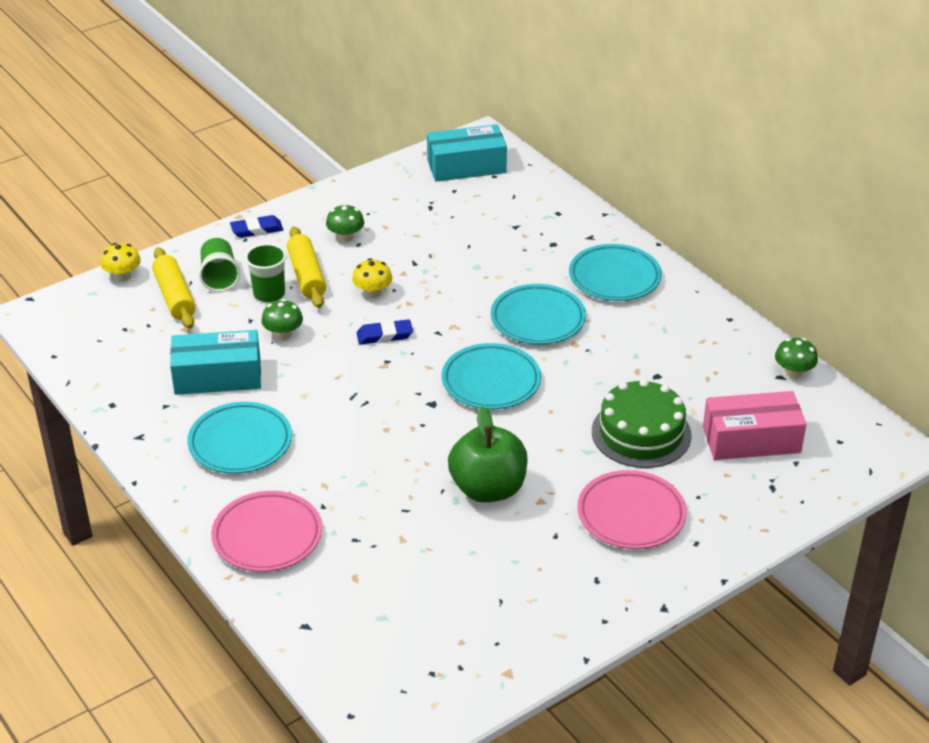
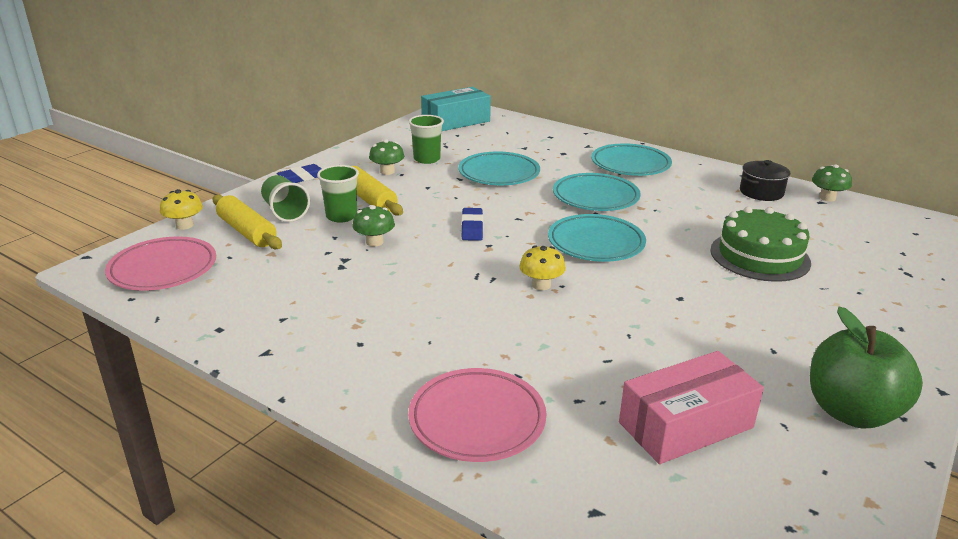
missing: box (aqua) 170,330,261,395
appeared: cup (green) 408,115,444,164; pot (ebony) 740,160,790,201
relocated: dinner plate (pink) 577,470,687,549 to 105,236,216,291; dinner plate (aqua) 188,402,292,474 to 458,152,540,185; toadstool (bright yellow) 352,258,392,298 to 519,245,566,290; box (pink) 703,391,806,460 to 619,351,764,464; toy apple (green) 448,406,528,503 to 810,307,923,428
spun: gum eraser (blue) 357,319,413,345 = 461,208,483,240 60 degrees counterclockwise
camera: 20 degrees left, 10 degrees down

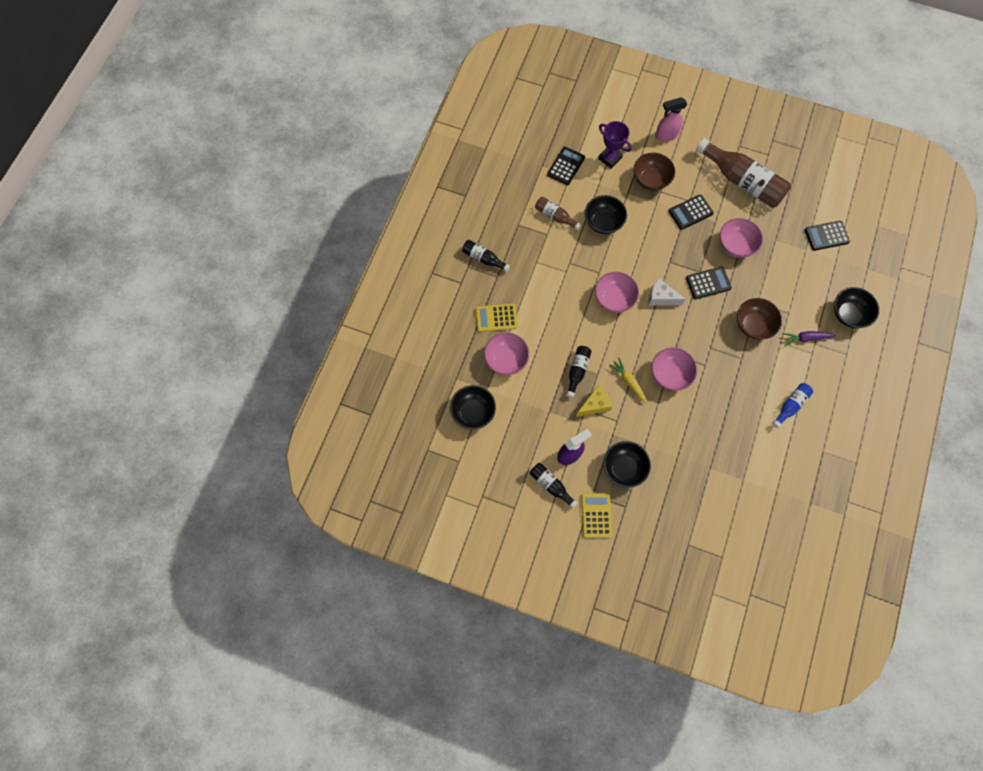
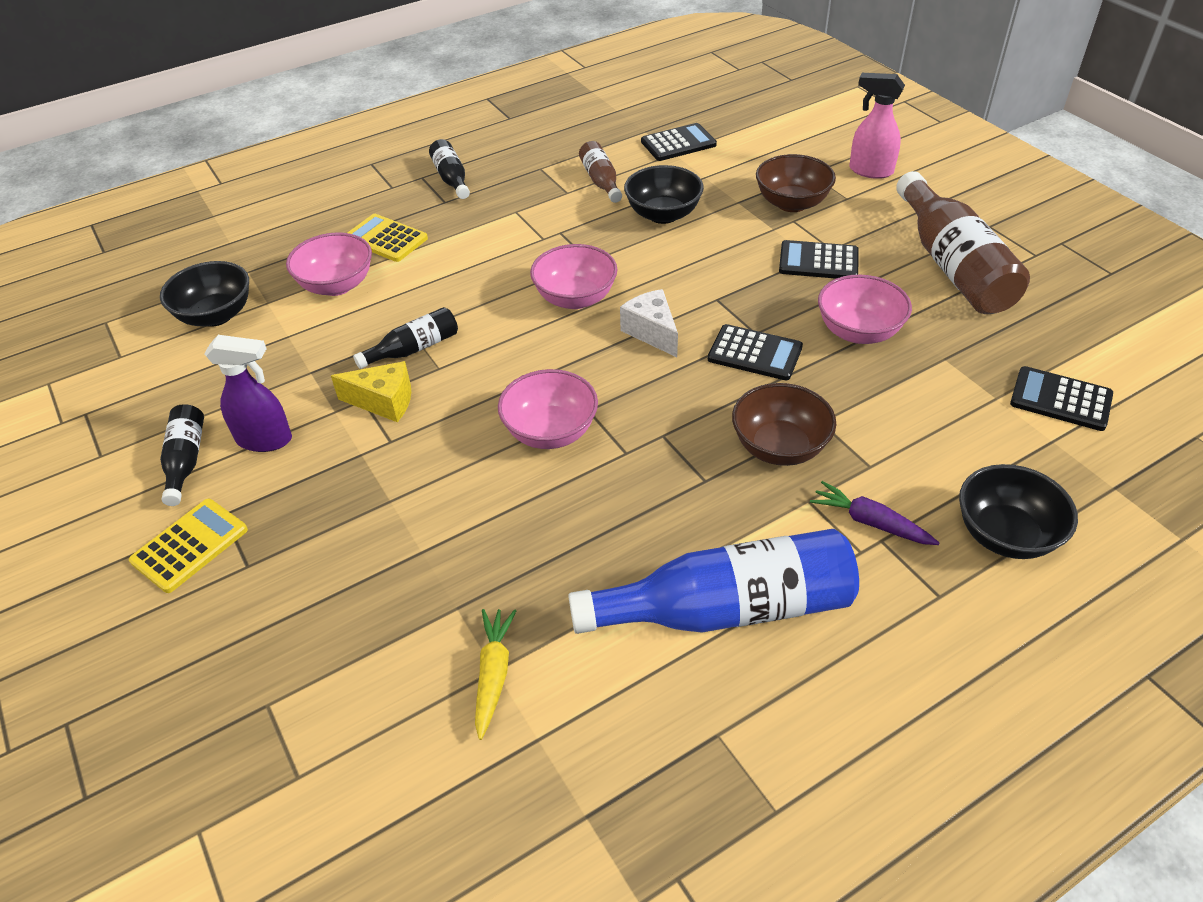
missing: trophy (violet) 598,121,632,169; serving bowl (ebony) 603,441,651,488
relocated: root vegetable (bright yellow) 609,358,648,403 to 475,609,516,740
size: flask (blue) 772,383,813,428 = 568,529,859,634 x2.03
camera: 40 degrees right, 25 degrees down

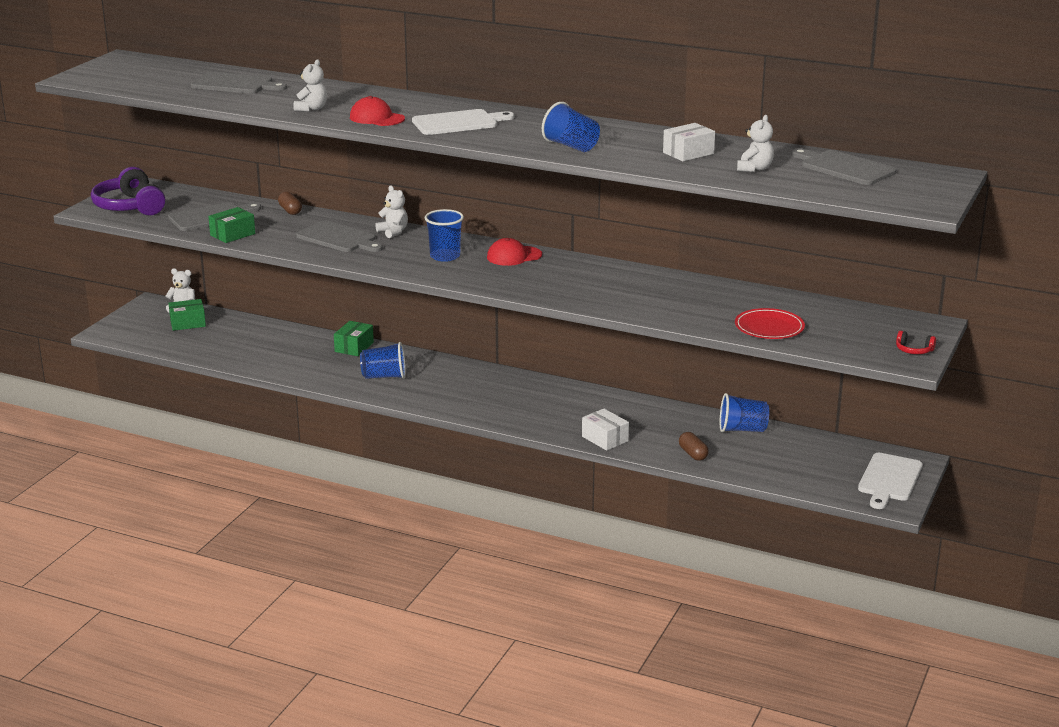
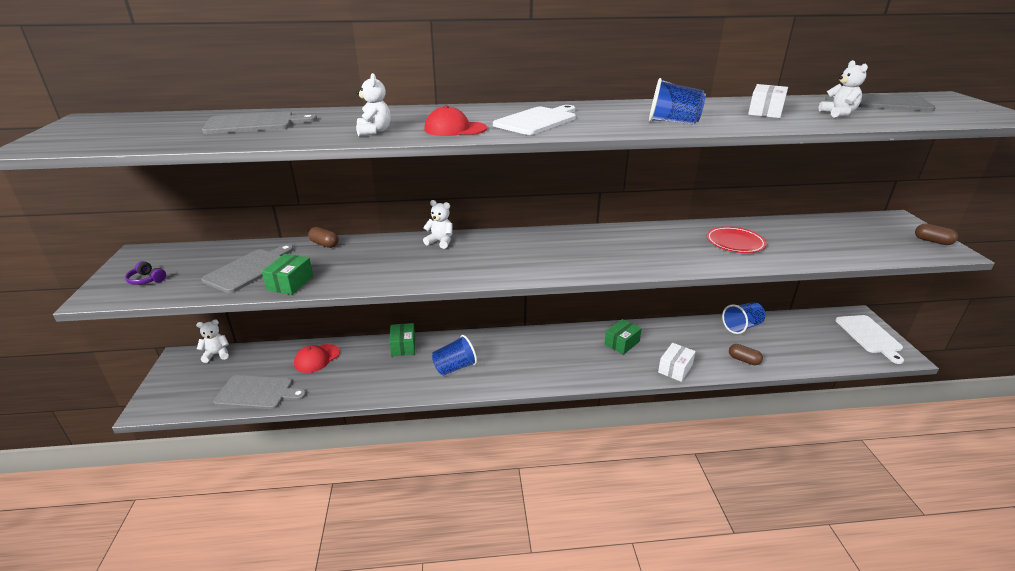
missing: cup (blue) 425,209,464,262
relocated: cutting board (ash-grey) 296,221,383,252 to 213,375,306,409; baseball cap (scarlet) 487,238,542,266 to 294,344,340,373; box (green) 168,299,206,331 to 604,319,642,355; dinner plate (scarlet) 735,308,805,339 to 706,226,767,253
exchanged: headset (scarlet) 896,331,936,354 to capsule (brown) 915,224,958,245
spun: box (pure white) 582,409,629,451 = 658,343,696,382 75 degrees counterclockwise
size: headset (violet) 91,167,165,216 = 125,261,166,285 x0.43
camera: 30 degrees left, 5 degrees up

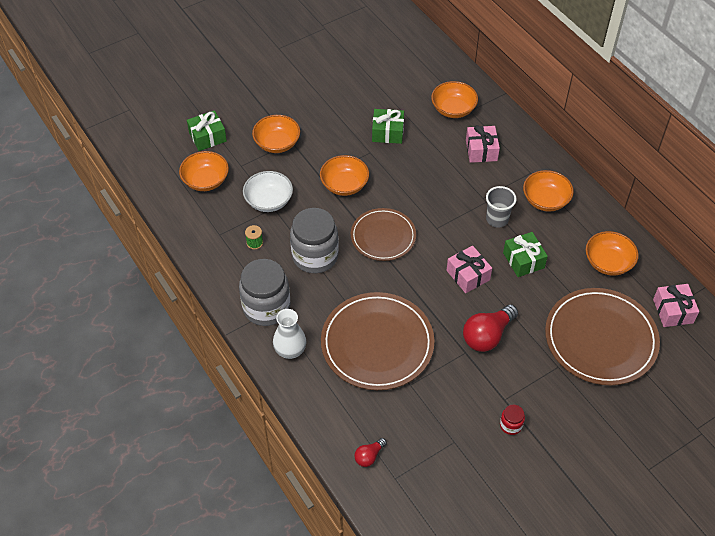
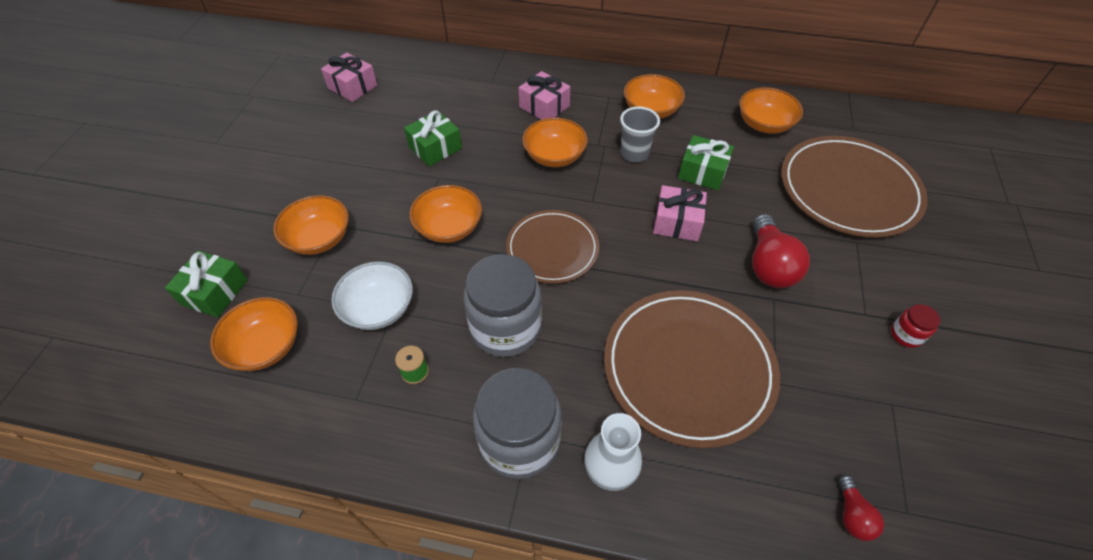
relocated: present (pink) 653,284,699,327 to 321,53,377,102; serving bowl (orange) 431,81,478,118 to 522,118,588,167
camera: 45 degrees left, 0 degrees up

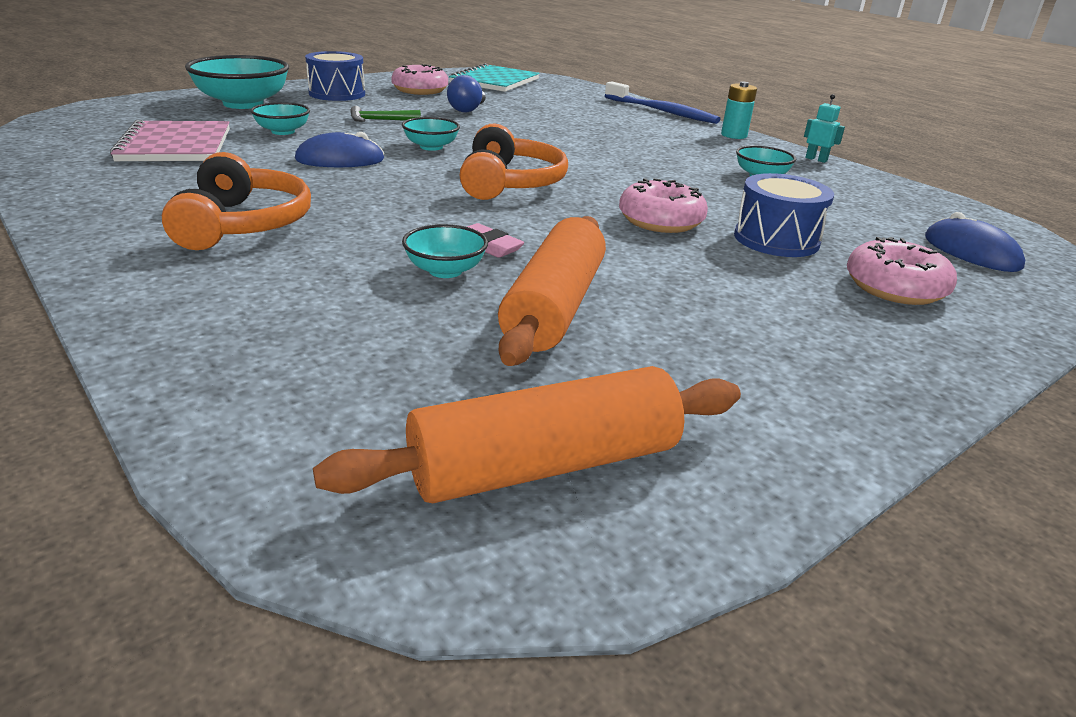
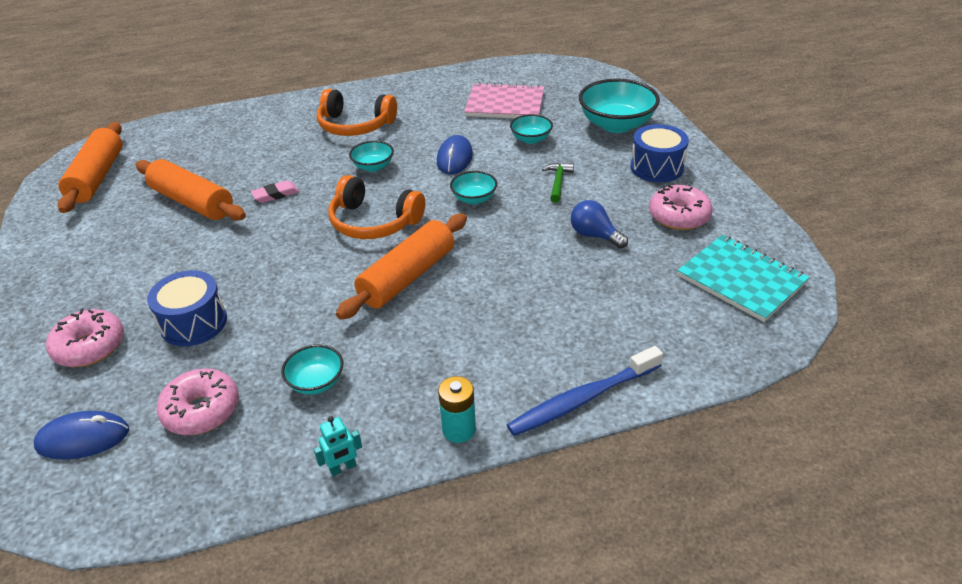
appeared: dough roller (orange) 336,213,467,320
relocated: doughnut (pink) 619,178,708,233 to 157,368,239,435; serving bowl (aqua) 402,224,488,278 to 349,141,394,172
camera: 115 degrees right, 10 degrees up

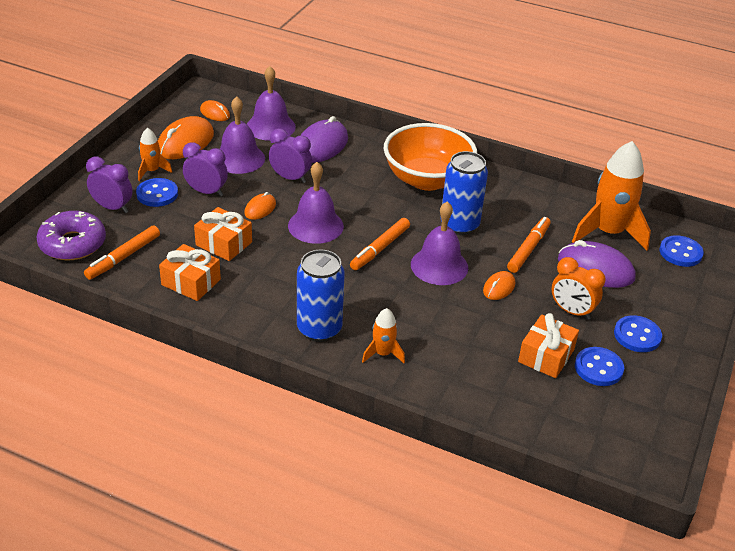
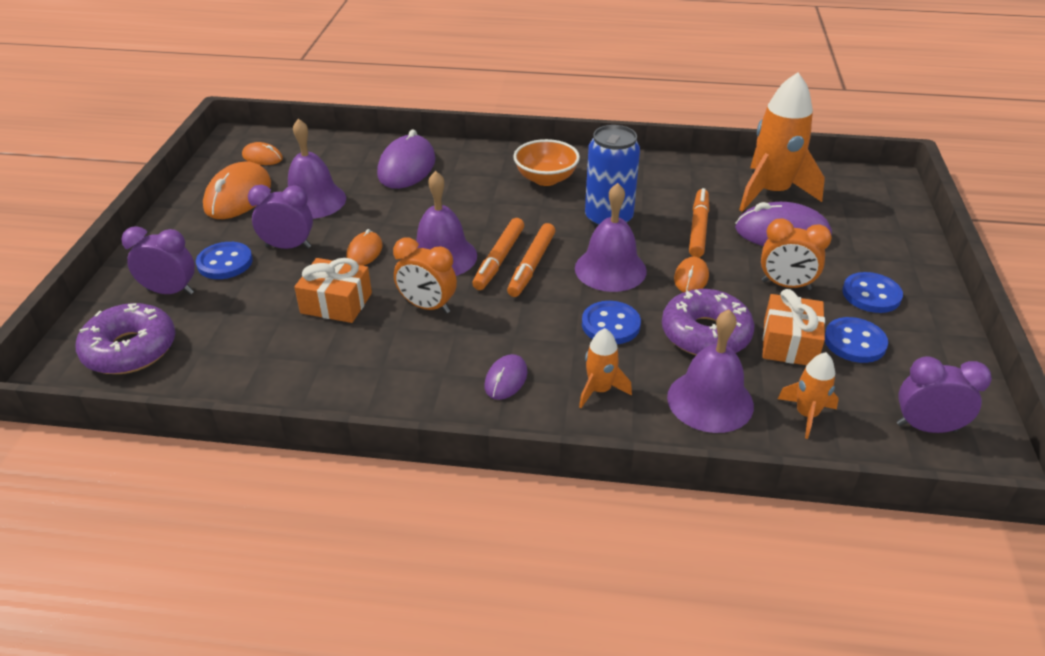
missing: present (orange) 159,244,221,301
appeared: bedside clock (orange) 393,238,457,314; doughnut (violet) 662,289,754,355
relocated: marker (orange) 84,226,160,280 to 472,218,524,290; sewing button (blue) 659,235,704,267 to 582,301,641,344; school bell (violet) 247,66,296,141 to 667,310,754,433; spaceship (orange) 138,128,172,181 to 778,352,839,439; bedside clock (violet) 269,129,312,183 to 897,356,992,433
exchanged: tin (blue) 297,250,345,342 to computer mouse (violet) 485,354,528,400
size: serving bowl (orange) 384,123,477,191 = 513,139,580,186 x0.59
camera: 15 degrees left, 0 degrees up

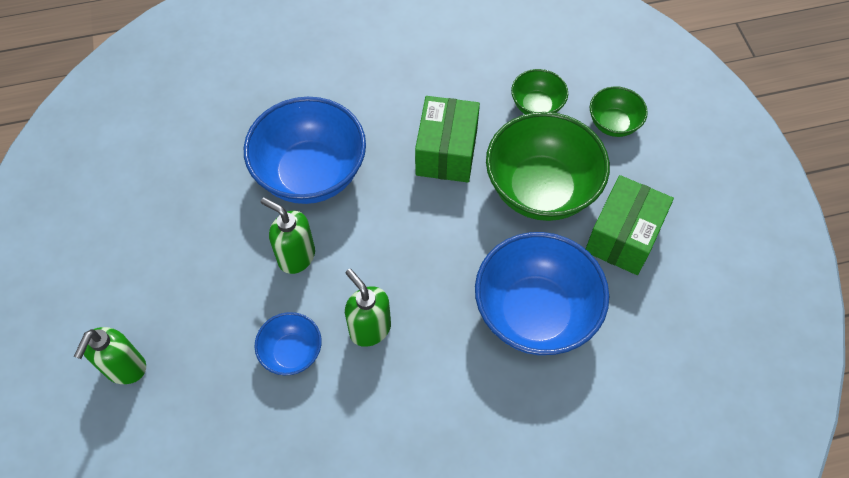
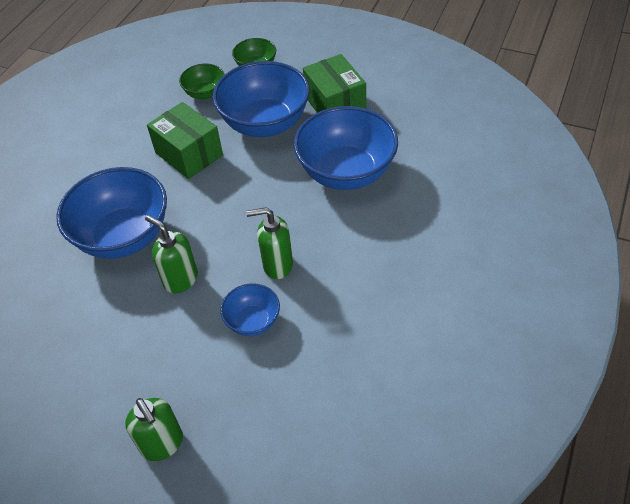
colour: serving bowl (green) 486,112,610,221 to serving bowl (blue) 213,61,310,137
spun: soap dispenser (green) 261,197,315,274 = 145,215,198,293 60 degrees clockwise
camera: 50 degrees left, 10 degrees down

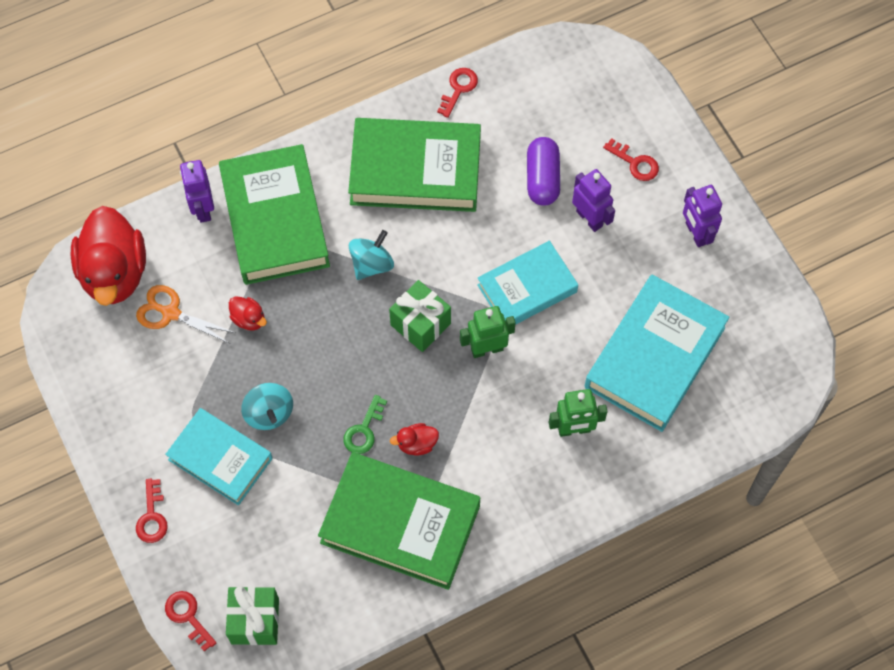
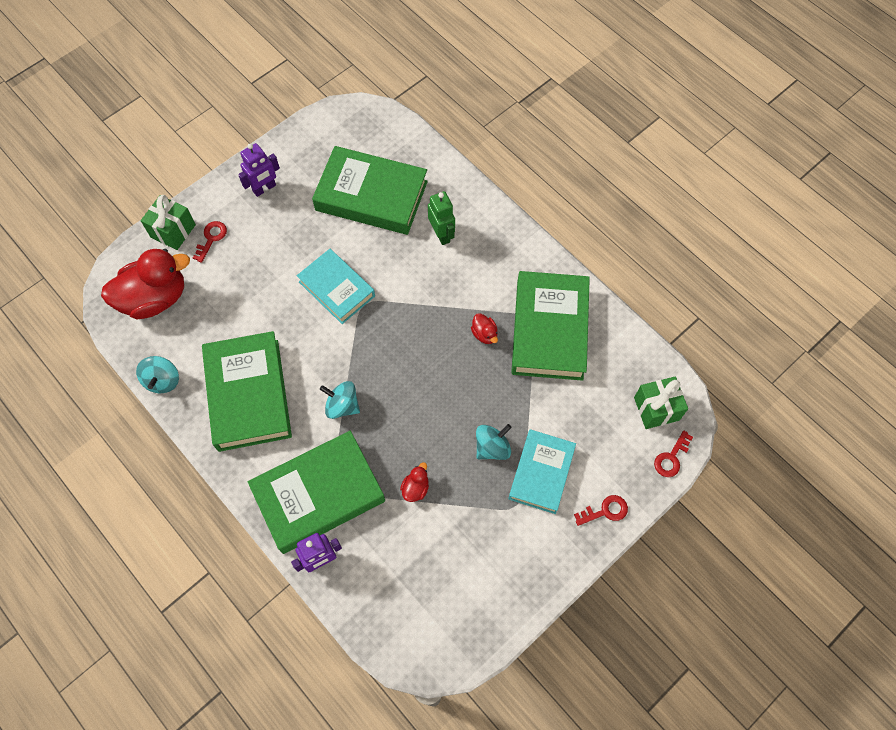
missing: shears (orange) 136,285,235,344; key (green) 343,395,387,454; robot figure (green) 460,306,516,358; capsule (violet) 527,137,560,206; robot figure (violet) 572,169,615,232
relocated: rubber duck (scarlet) 71,206,146,306 to 101,249,190,319; present (green) 389,280,451,352 to 141,195,196,250
exchanged: key (scarlet) 437,68,478,118 to whirligig (aqua) 136,356,179,393
colour: hardback (aqua) 585,275,729,432 to hardback (green) 312,146,428,235
camera: 105 degrees left, 0 degrees up

